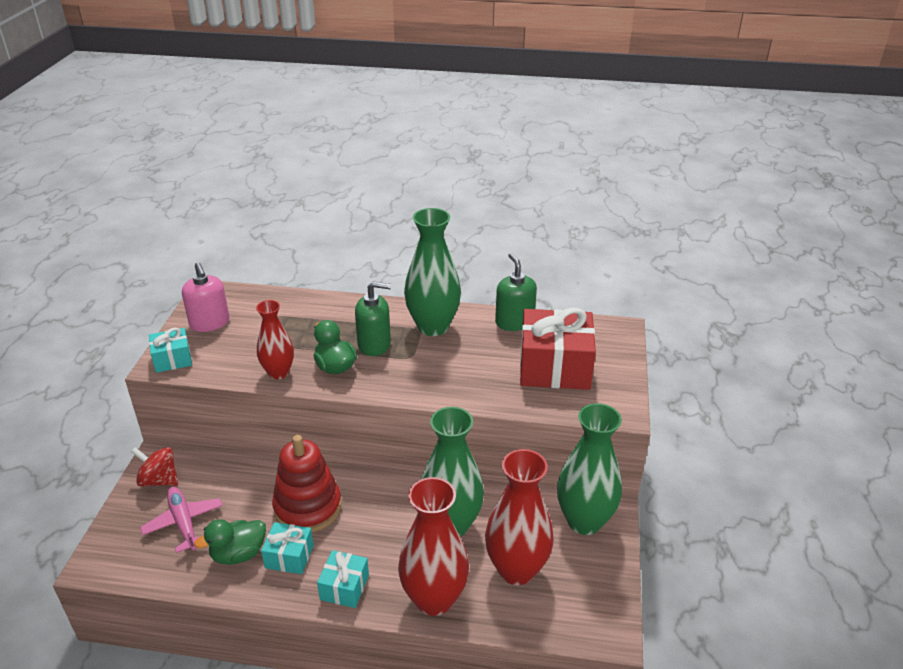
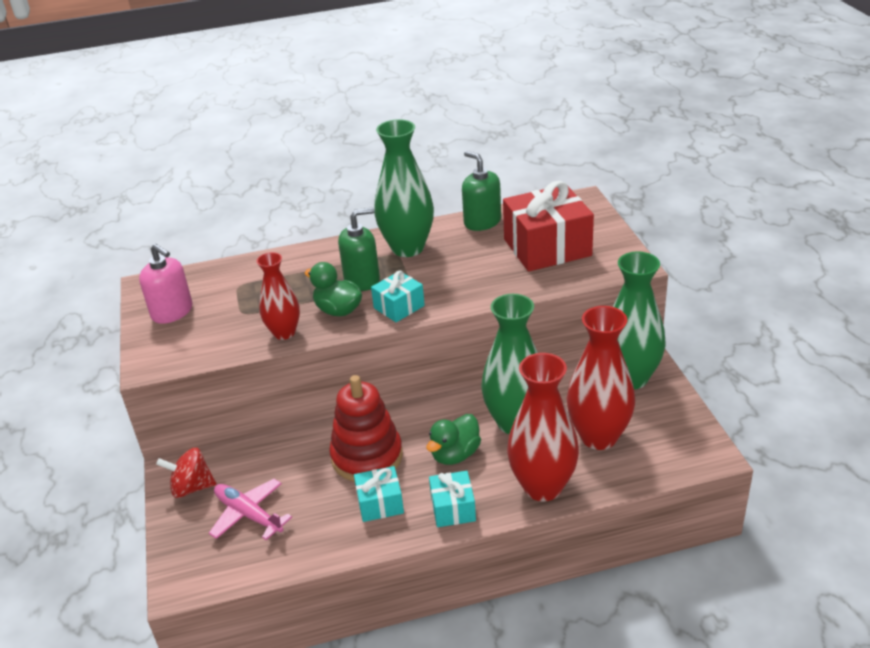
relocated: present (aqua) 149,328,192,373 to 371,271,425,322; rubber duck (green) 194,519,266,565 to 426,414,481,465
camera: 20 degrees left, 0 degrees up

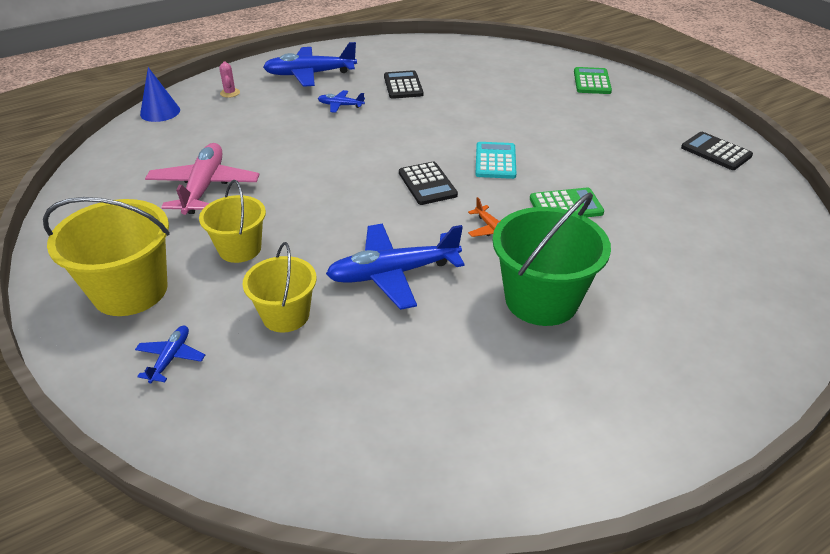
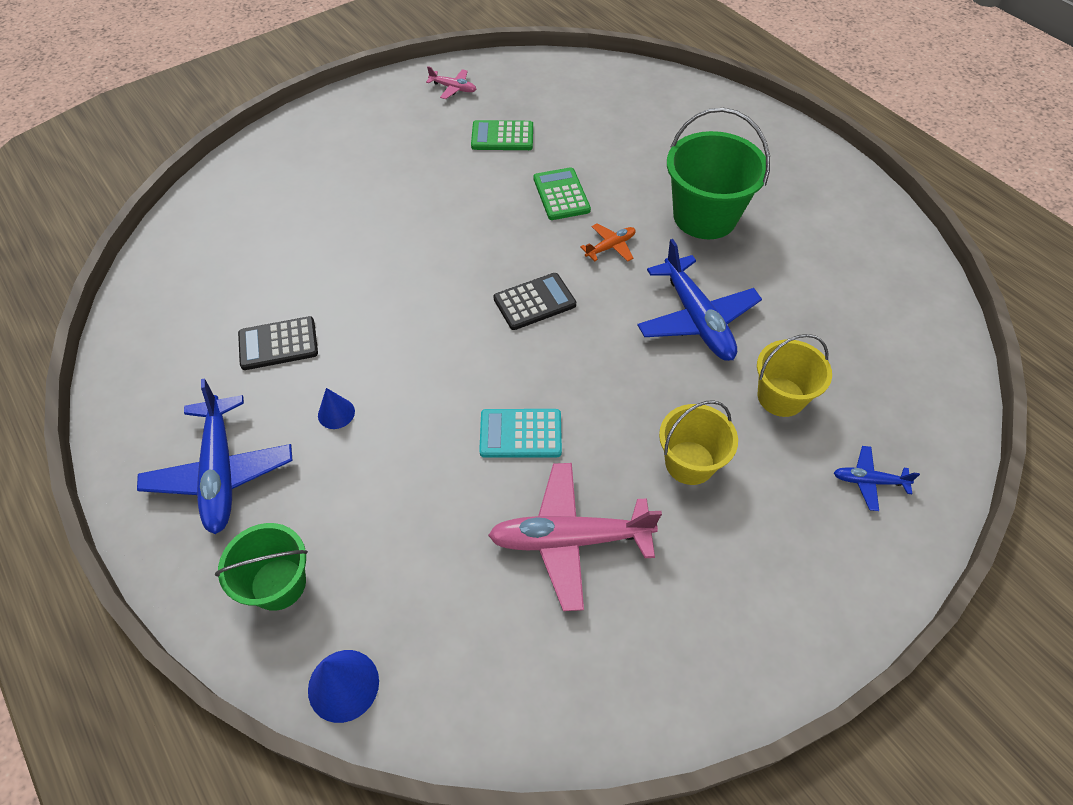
missing: bucket (bright yellow) 43,197,170,316
relocated: pocket calculator (green) 574,67,612,94 to 471,120,533,150; pocket calculator (aqua) 475,142,517,179 to 479,409,562,458
exchanged: prickly plant (pink) 219,61,240,98 to bucket (green) 215,523,308,611; plane (blue) 318,90,365,113 to solid cone (blue) 318,388,355,429; pocket calculator (ebony) 681,132,753,170 to plane (pink) 426,66,476,99
camera: 95 degrees left, 15 degrees up

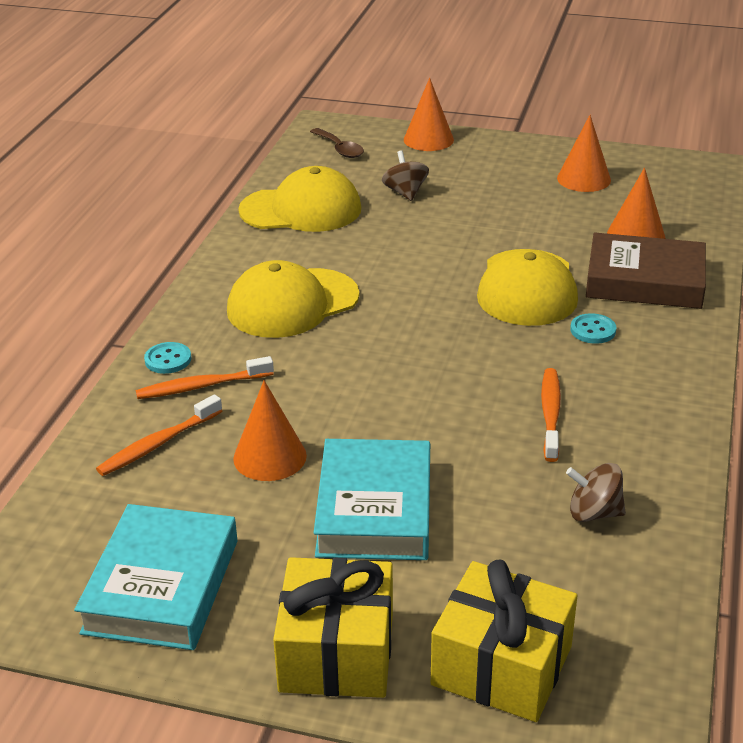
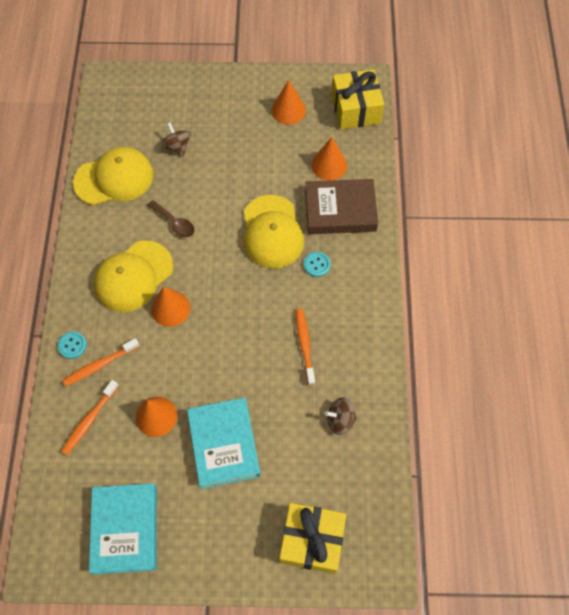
relocated: tablespoon (brown) 310,128,364,158 to 147,200,194,237; solid cone (orange) 404,78,454,151 to 151,286,190,327; present (bright yellow) 273,557,393,698 to 331,69,384,129
camera: 15 degrees left, 30 degrees up

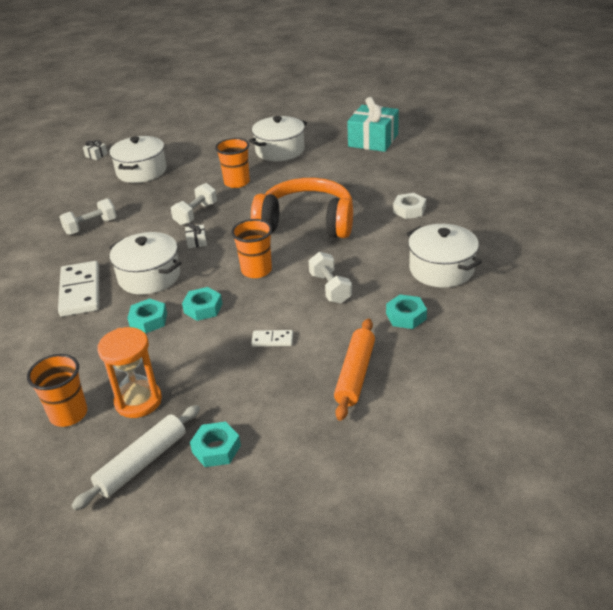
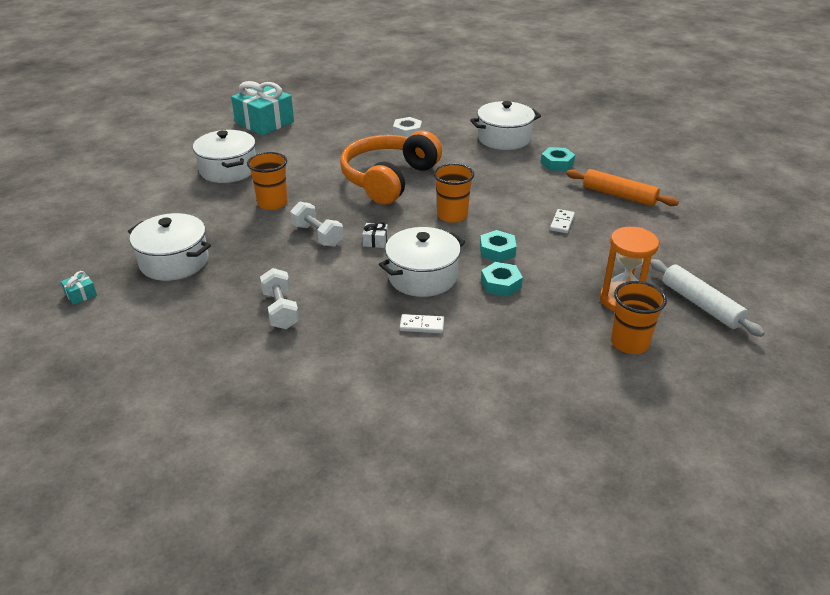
missing: hex nut (aqua) 190,422,241,467; hand weight (pure white) 308,252,352,304
colour: present (pure white) 83,140,108,160 to present (aqua) 61,271,97,305
size: domino tile (pure white) 58,261,99,317 = 400,314,444,333 x0.48
camera: 75 degrees left, 0 degrees up

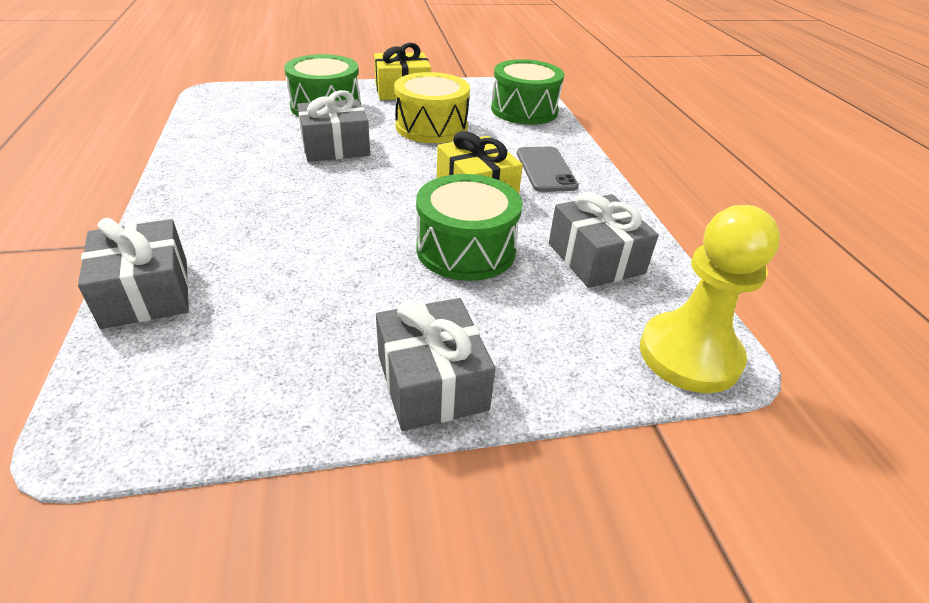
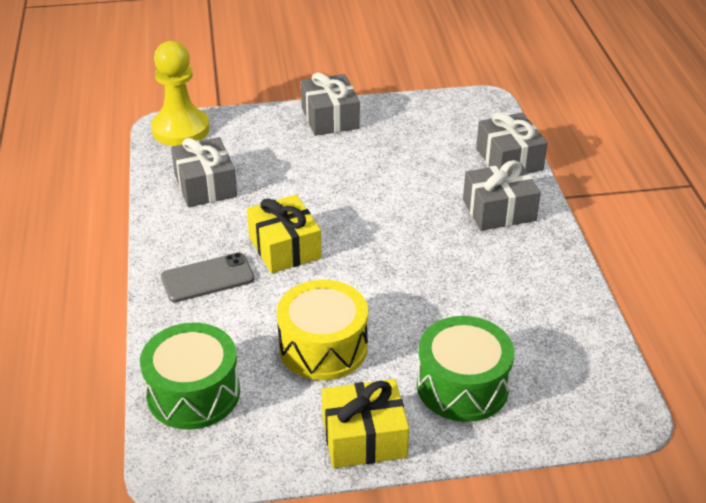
missing: toy drum (green) 416,174,523,281
relocated: present (ash-grey) 297,90,370,162 to 463,160,541,231
spun: mobile phone (ash-grey) 517,147,579,192 = 161,253,254,302 75 degrees clockwise
camera: 175 degrees left, 0 degrees up

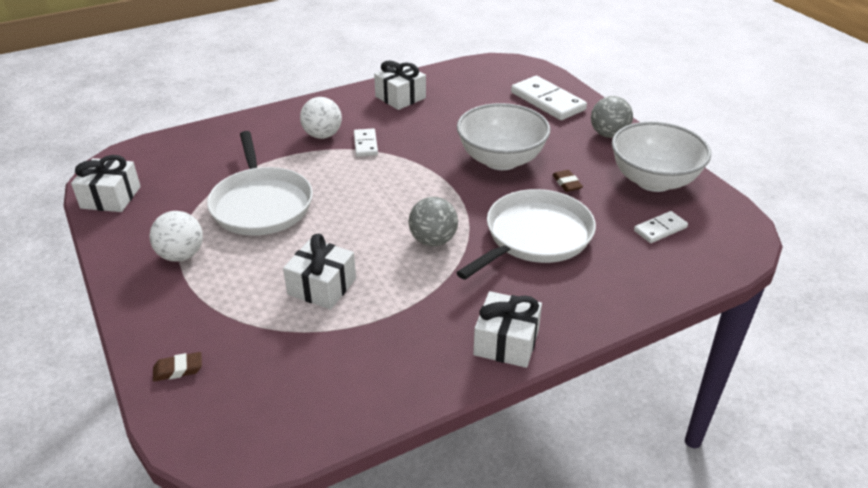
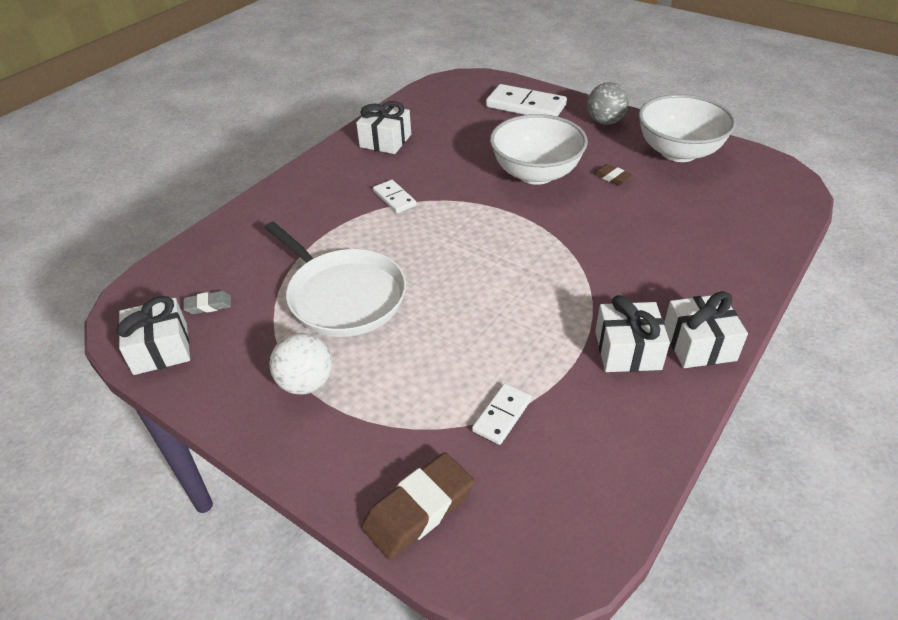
missing: sphere (pure white) 300,97,342,139; sphere (ash-grey) 408,197,458,246; pan (pure white) 456,189,596,280
appeared: gum eraser (ash-grey) 183,291,231,314
relocated: domino tile (pure white) 634,211,688,243 to 472,383,532,445; present (pure white) 283,234,356,309 to 595,295,670,372
size: gum eraser (brown) 153,352,202,381 = 361,452,475,560 x1.92
camera: 25 degrees left, 5 degrees up

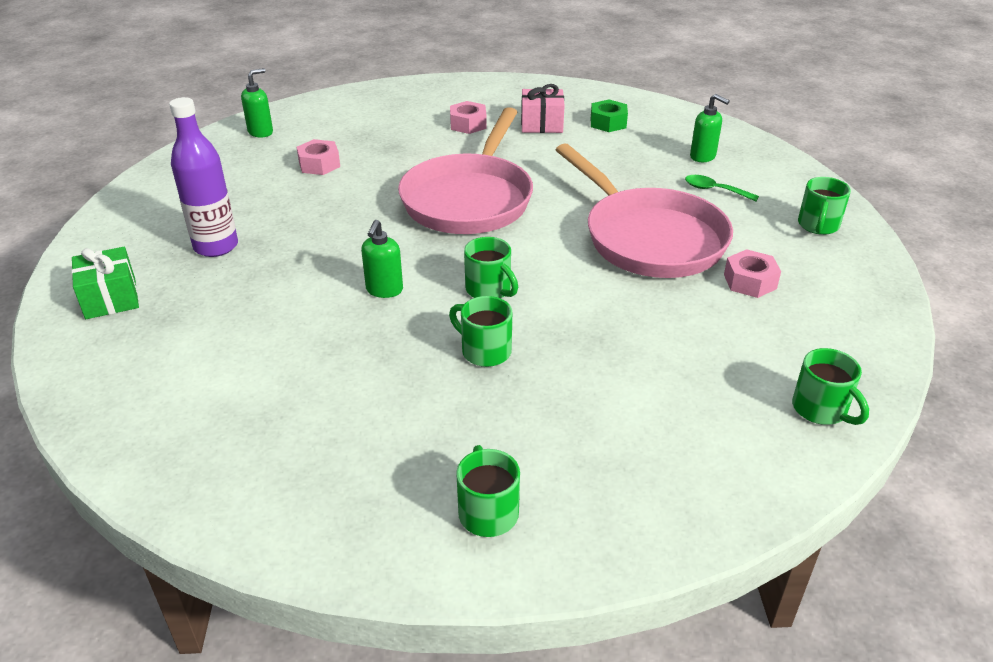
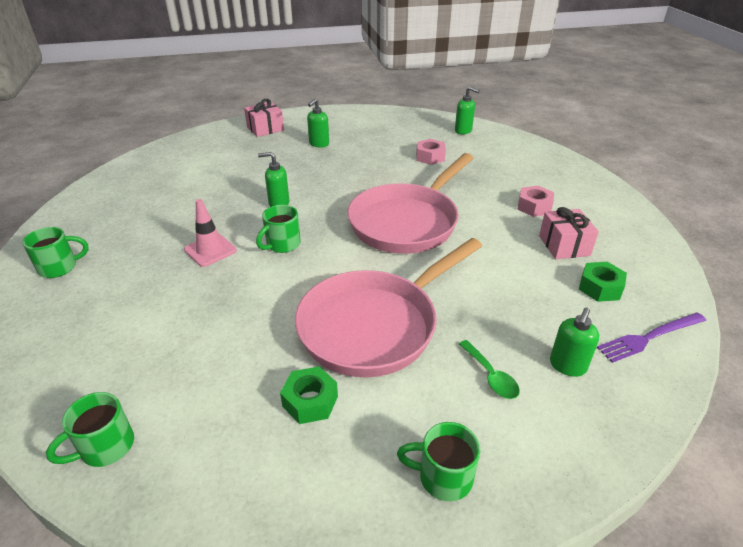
appeared: fork (violet) 597,312,706,363
exchanged: mug (green) 449,296,512,367 to road cone (pink) 184,199,237,267; flask (violet) 169,97,238,257 to soap dispenser (green) 307,98,329,148
colour: present (green) 71,247,139,319 to present (pink) 244,99,284,137; hex nut (pink) 724,249,781,298 to hex nut (green) 280,367,338,424
spun: pan (pink) 398,107,533,234 = 347,153,473,254 60 degrees counterclockwise; tablespoon (green) 685,175,759,201 = 459,340,520,399 135 degrees clockwise
camera: 80 degrees right, 0 degrees up

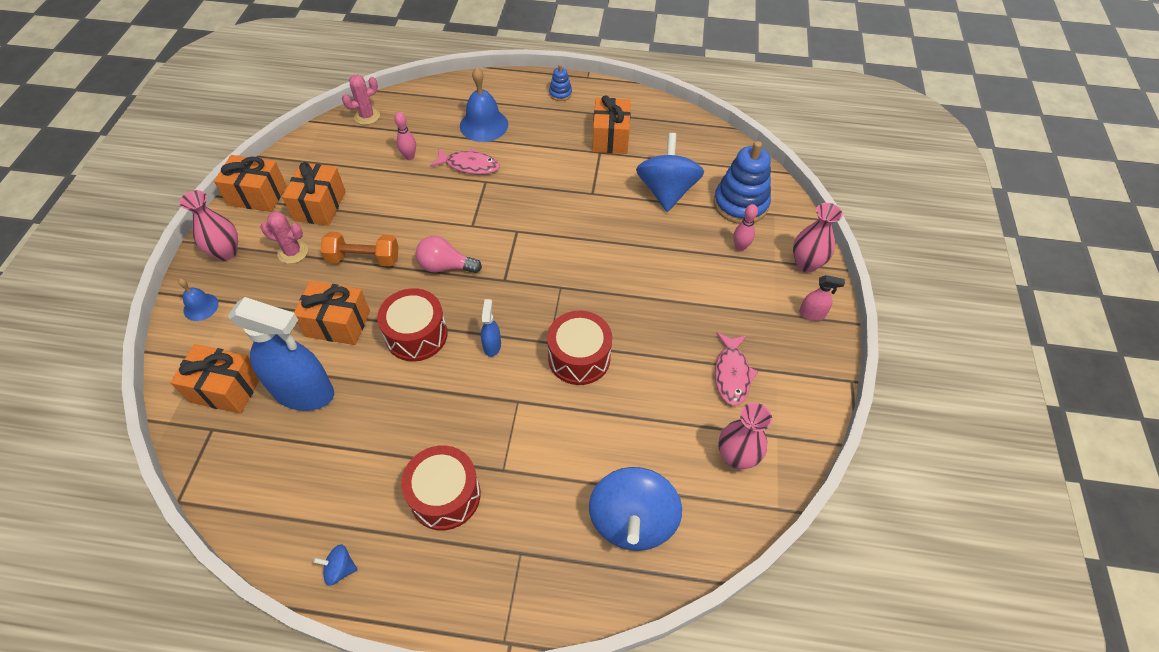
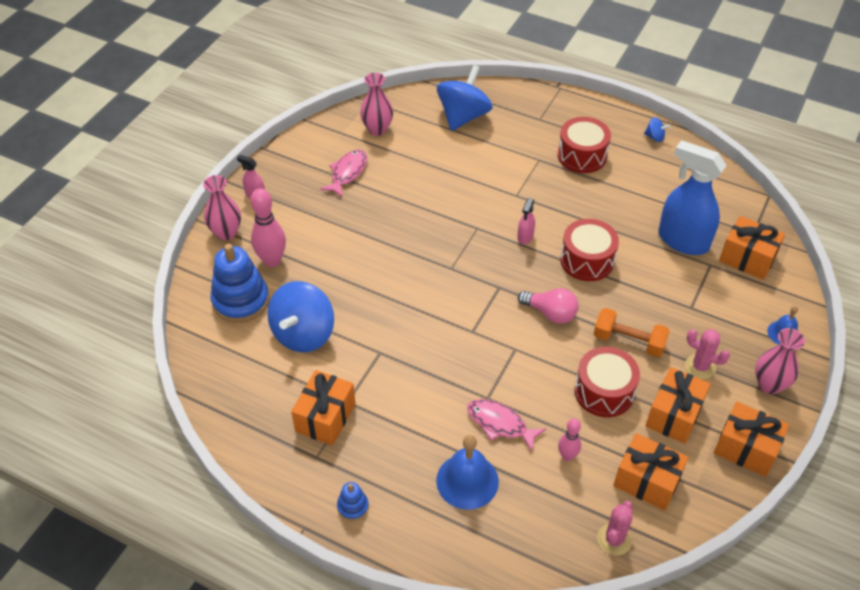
relocated: toy drum (scarlet) 547,311,612,385 to 574,347,640,417; present (orange) 294,281,370,345 to 613,433,689,511
colour: spray bottle (blue) 481,299,501,357 to spray bottle (pink) 517,198,535,244
spun: prickly plant (pink) 342,75,380,125 = 597,501,633,556 45 degrees counterclockwise
size: skittle (pink) 734,204,758,251 = 250,188,286,267 x1.72
camera: 160 degrees left, 5 degrees down

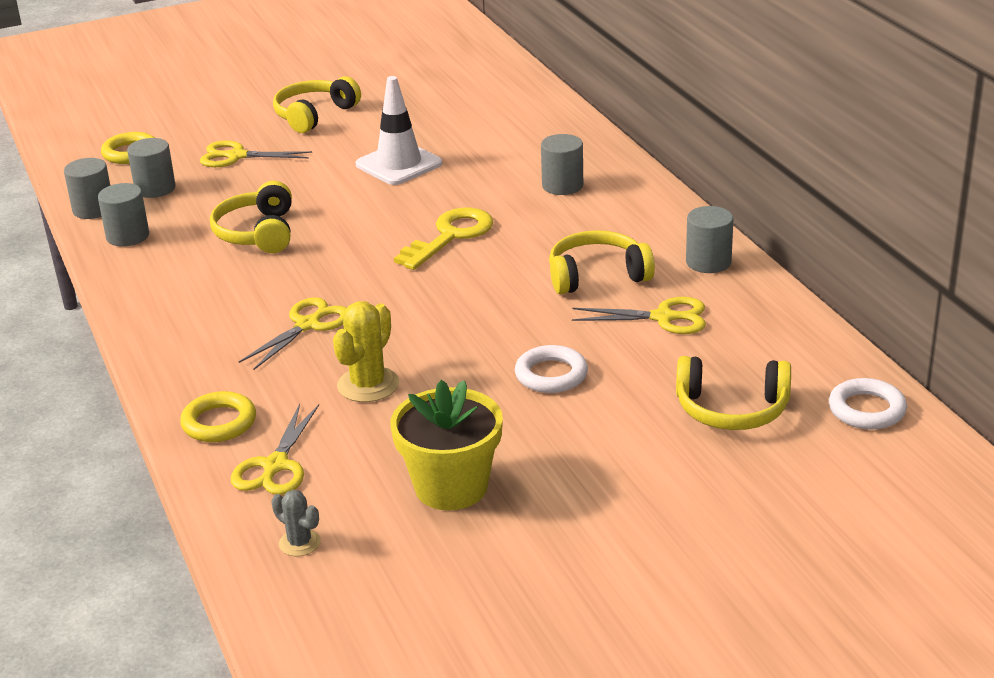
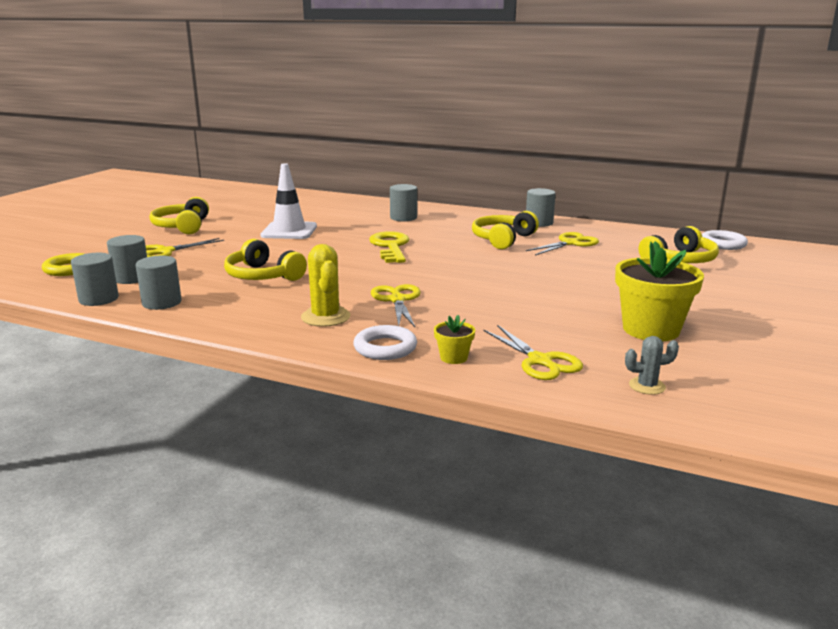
relocated: prickly plant (bright yellow) 333,301,399,402 to 301,244,350,327; ring (pure white) 515,345,588,393 to 353,325,417,360
exchanged: ring (bright yellow) 180,391,256,442 to flower pot (bright yellow) 434,315,475,364
camera: 45 degrees left, 10 degrees down

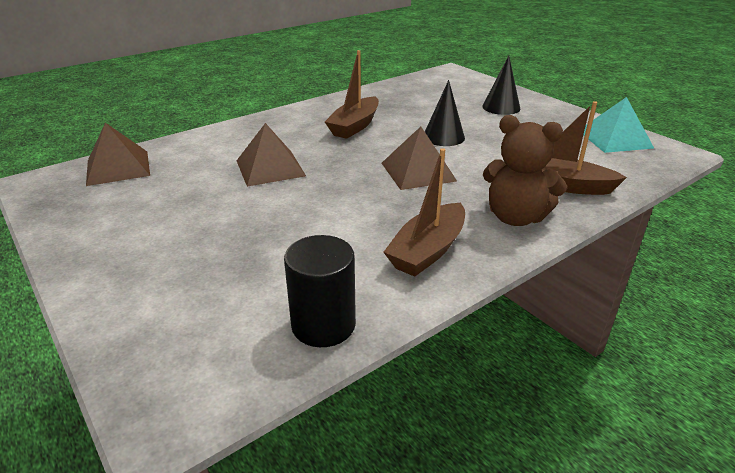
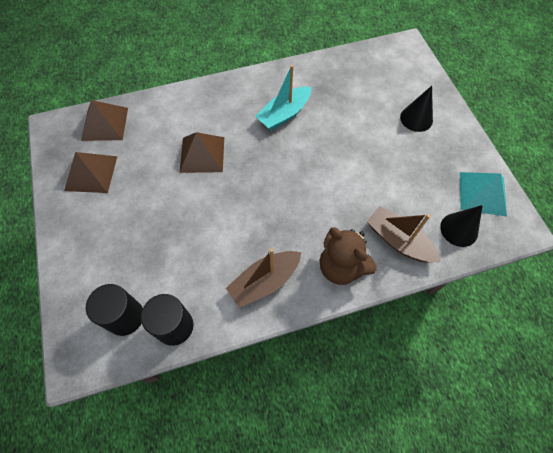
appeared: cylinder (ebony) 86,284,143,336
relocated: solid pyramid (brown) 382,127,457,190 to 64,152,117,193; solid cone (ebony) 425,80,465,146 to 440,205,483,247
colour: sailboat (brown) 325,50,379,139 to sailboat (aqua) 255,65,311,131
camera: 20 degrees right, 30 degrees up

